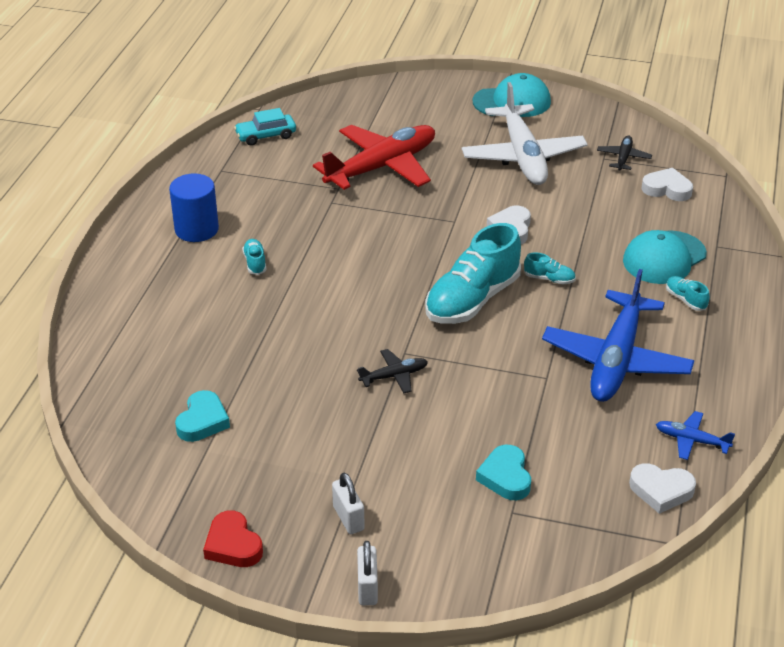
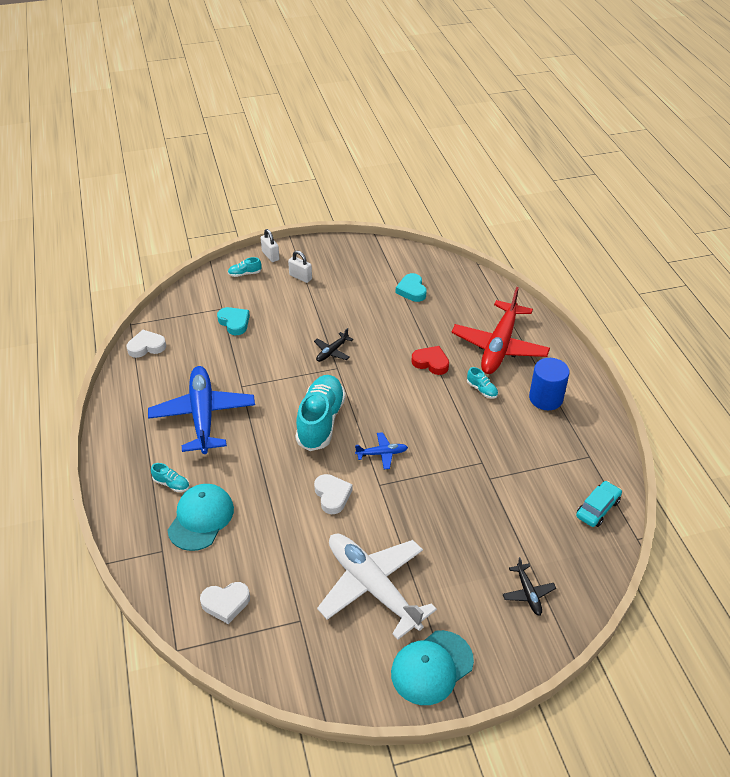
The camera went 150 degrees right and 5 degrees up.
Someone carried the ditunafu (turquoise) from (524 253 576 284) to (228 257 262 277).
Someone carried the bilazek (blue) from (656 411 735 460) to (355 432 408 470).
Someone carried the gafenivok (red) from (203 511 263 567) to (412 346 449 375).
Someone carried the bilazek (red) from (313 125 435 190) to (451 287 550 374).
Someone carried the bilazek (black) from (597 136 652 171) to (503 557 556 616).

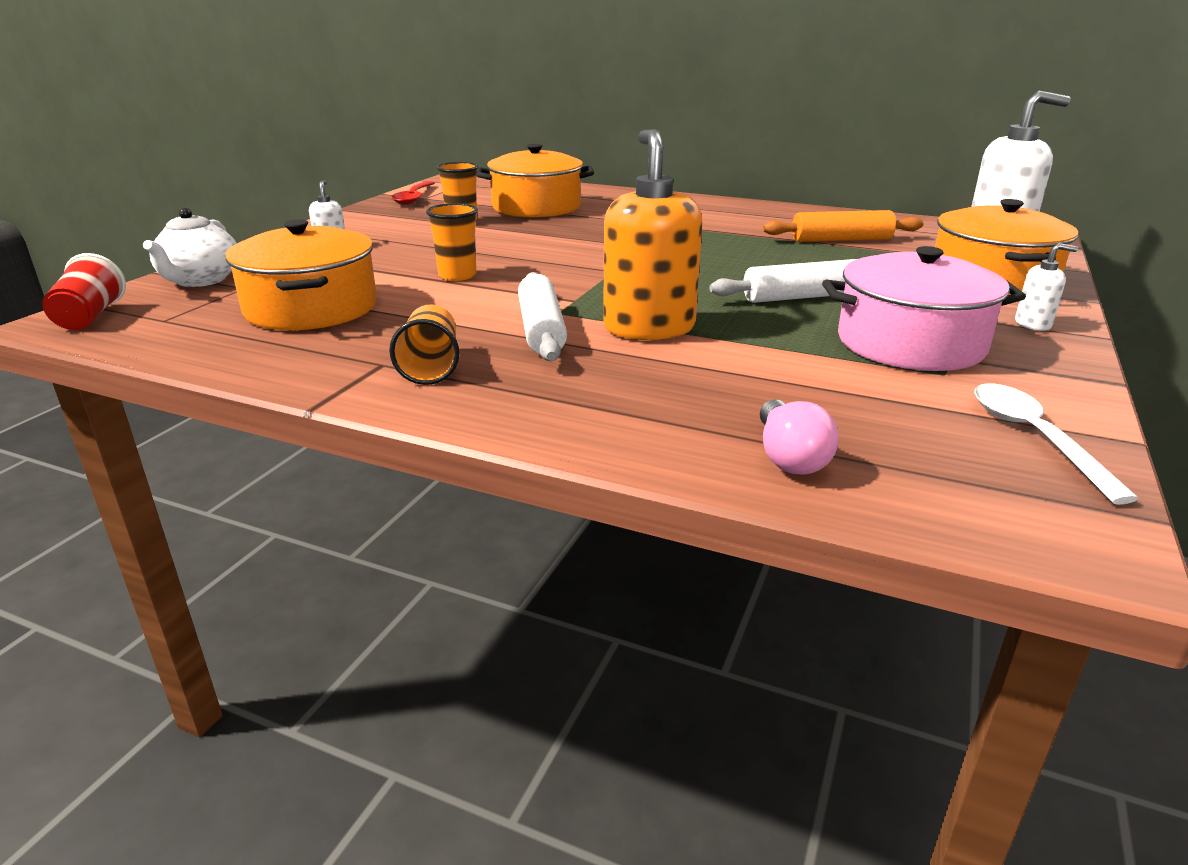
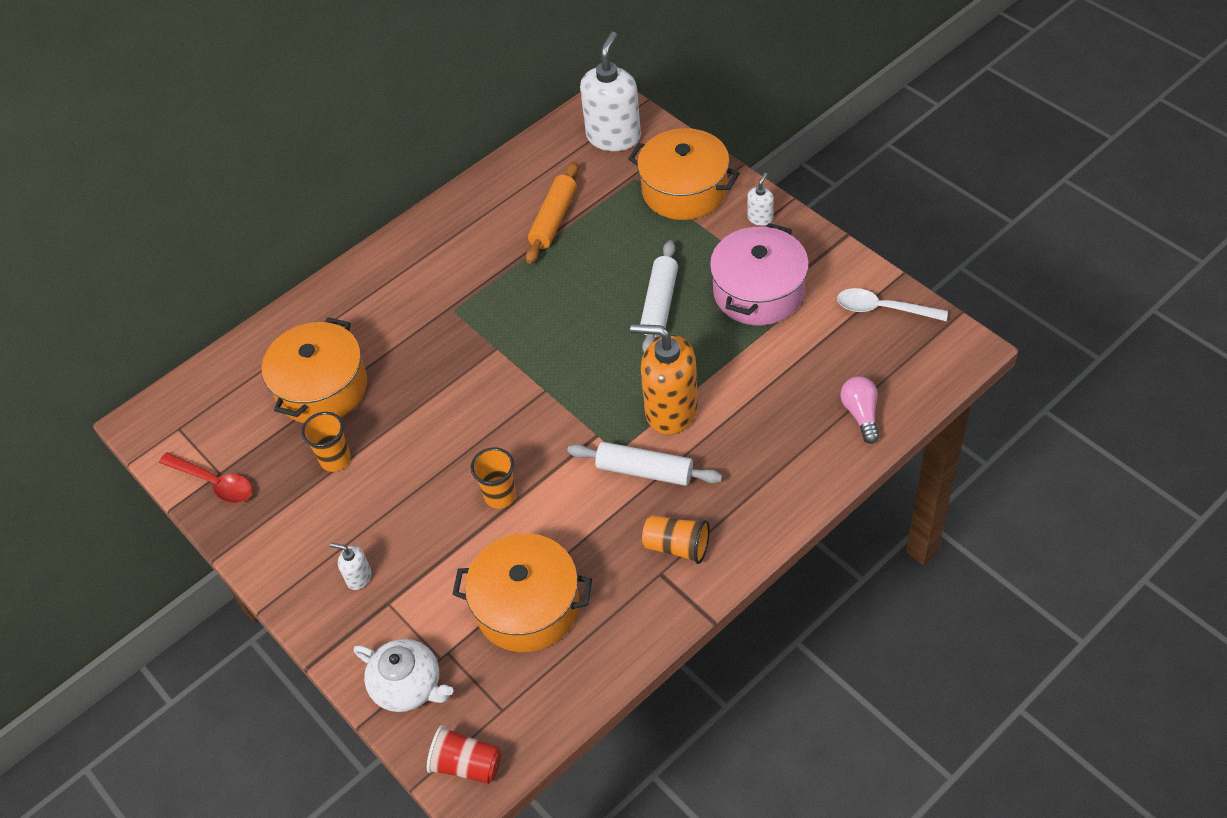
The camera went 60 degrees left and 25 degrees up.
Someone rotated the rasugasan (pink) at (760 399 839 475) by 120 degrees counterclockwise.

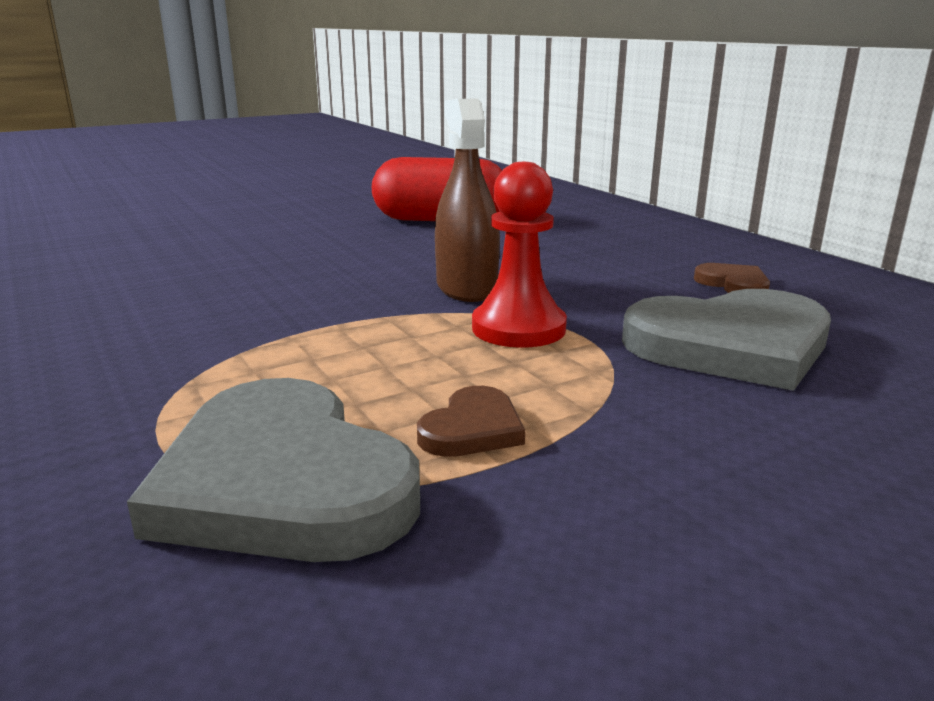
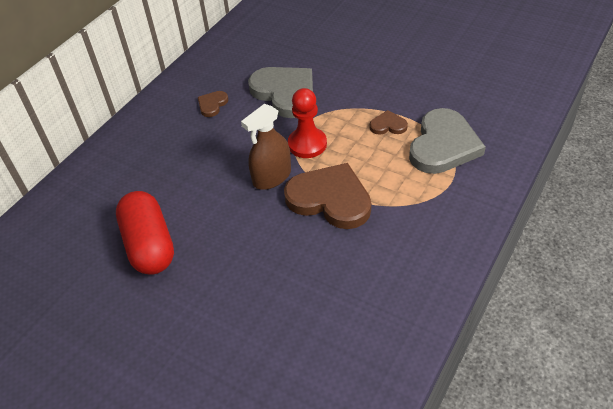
The camera went 115 degrees left and 25 degrees up.
Someone put down the gafenivok (brown) at (284 163 371 229).

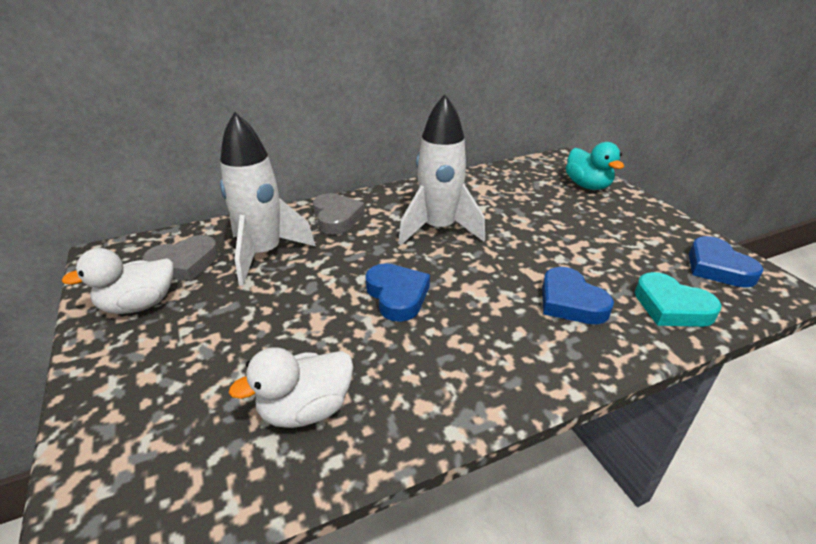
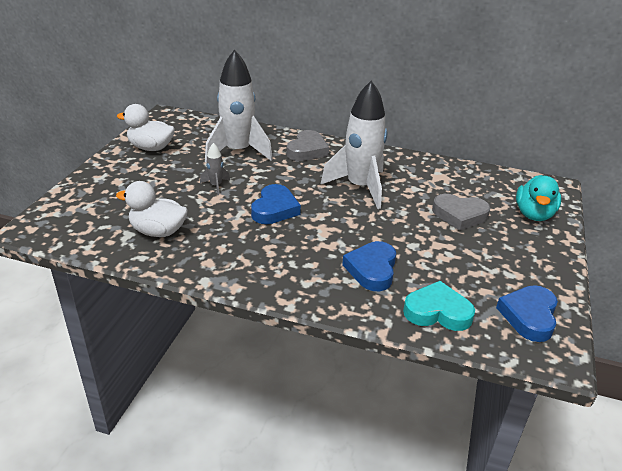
The camera went 40 degrees right and 0 degrees up.
Someone put down the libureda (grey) at (200 143 230 195).
Someone rotated the gafenivok (turquoise) at (635 272 722 327) by 105 degrees clockwise.
Someone carried the gafenivok (grey) from (142 235 219 281) to (432 194 490 230).

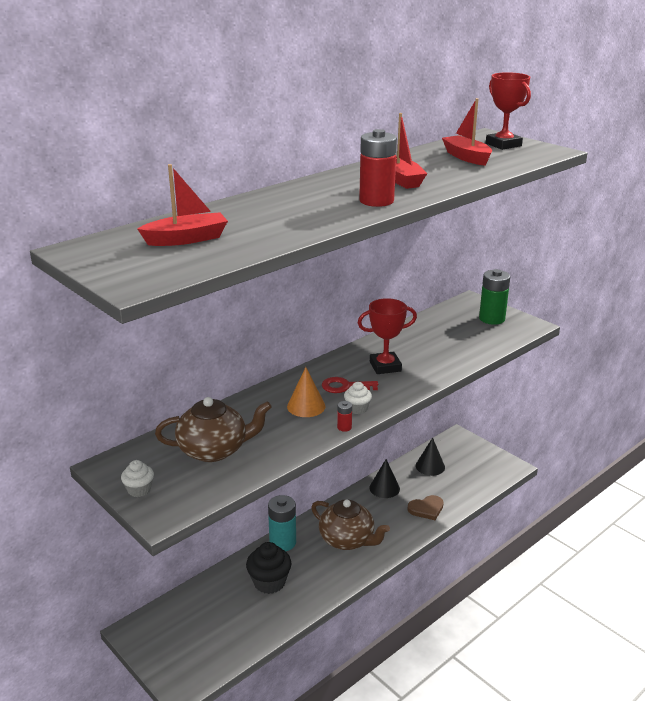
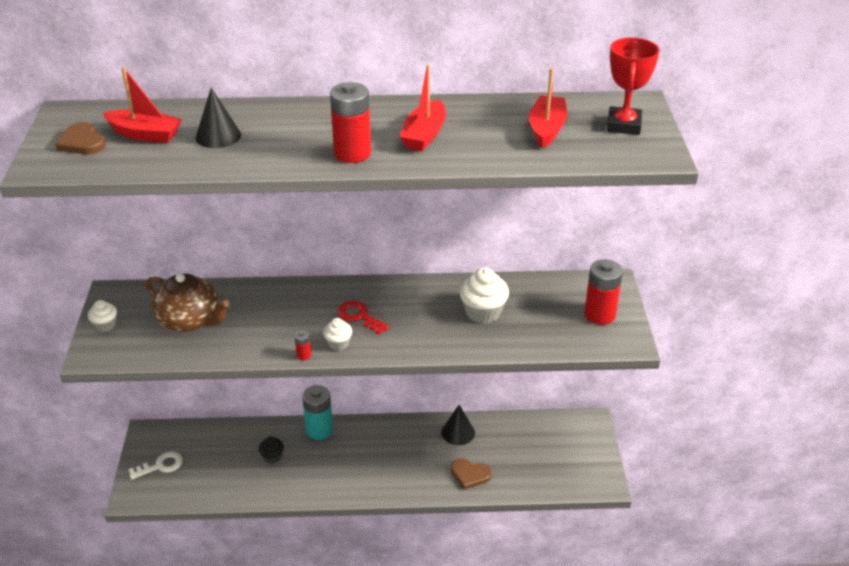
The camera went 40 degrees right and 10 degrees up.
Someone put down the gafenivok (brown) at (55 122 106 154).
Someone put down the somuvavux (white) at (129 451 183 480).
Someone carried the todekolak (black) from (416 438 445 476) to (196 88 241 148).
Someone scaled the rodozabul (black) at (246 542 292 594) by 0.57.
Someone put down the rodozabul (white) at (459 267 509 324).
Someone repainted the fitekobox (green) at (479 269 510 325), which became the fitekobox (red) at (584 259 623 325).
Someone took away the todekolak (orange) at (287 367 326 417).
Someone took away the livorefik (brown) at (311 499 390 550).
Someone took away the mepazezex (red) at (358 298 417 374).

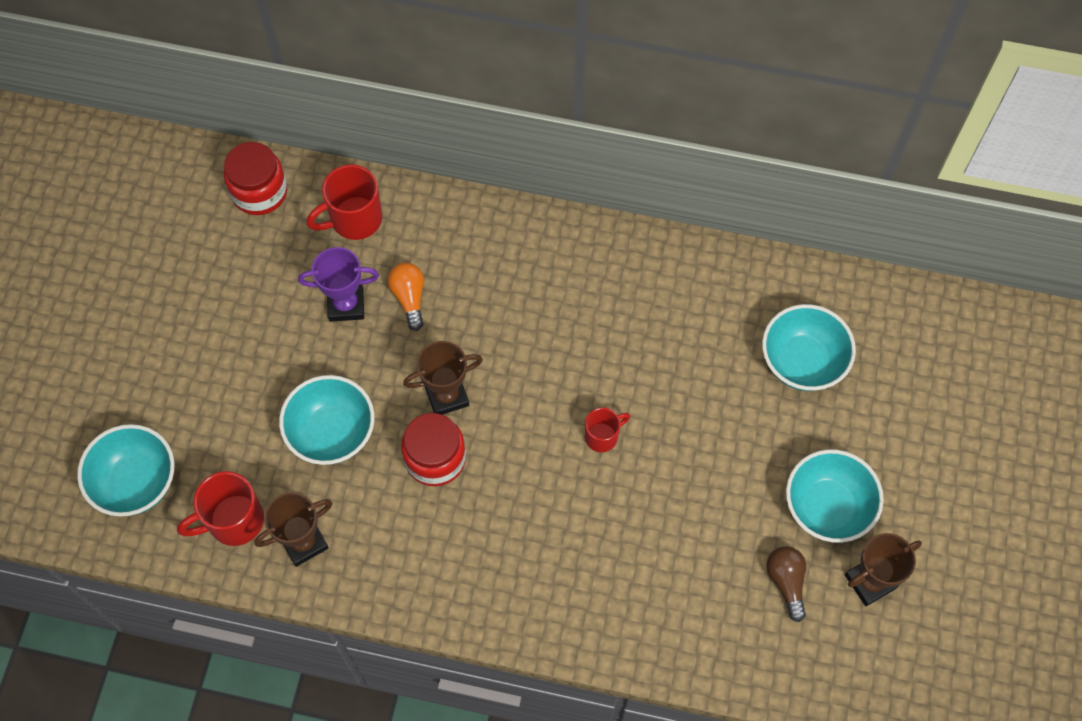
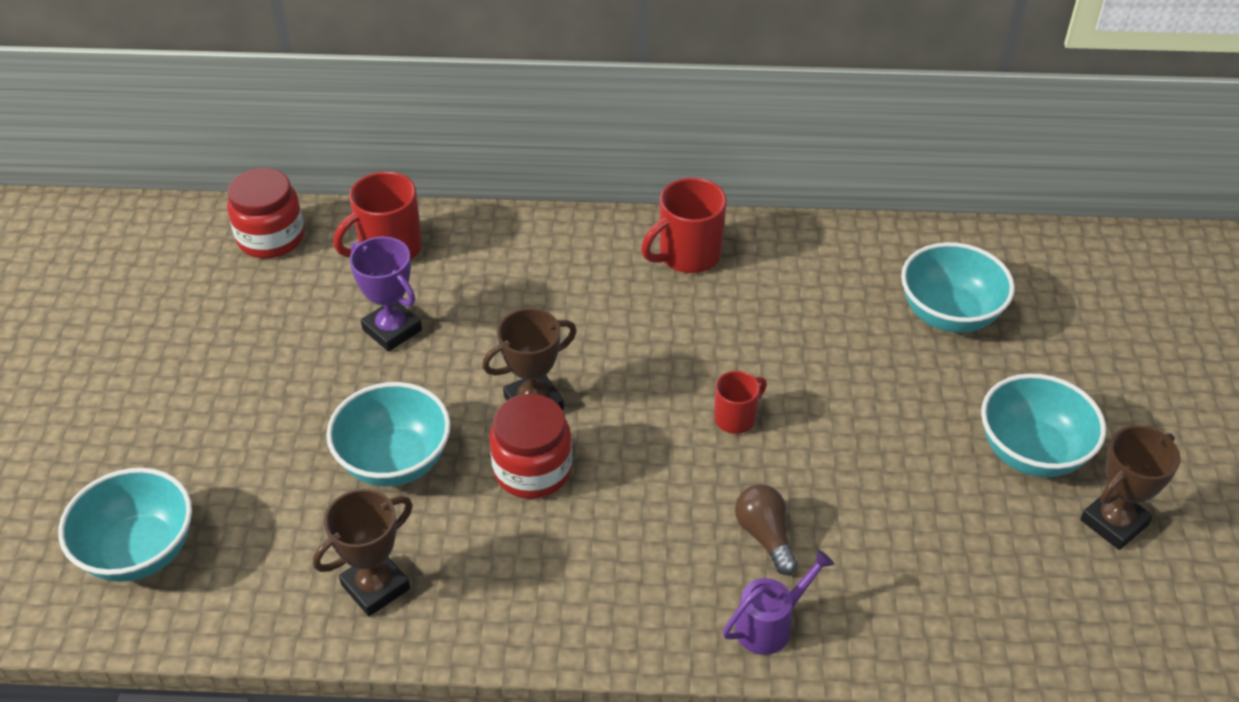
The camera went 10 degrees left and 20 degrees down.
Someone rotated the mepazezex (purple) at (298 247 379 322) by 60 degrees clockwise.
Someone carried the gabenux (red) from (177 471 264 546) to (641 178 727 273).
Someone put down the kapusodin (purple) at (723 549 835 655).
Someone carried the rasugasan (brown) from (766 546 806 622) to (735 484 797 575).
Someone took away the rasugasan (orange) at (388 263 424 331).

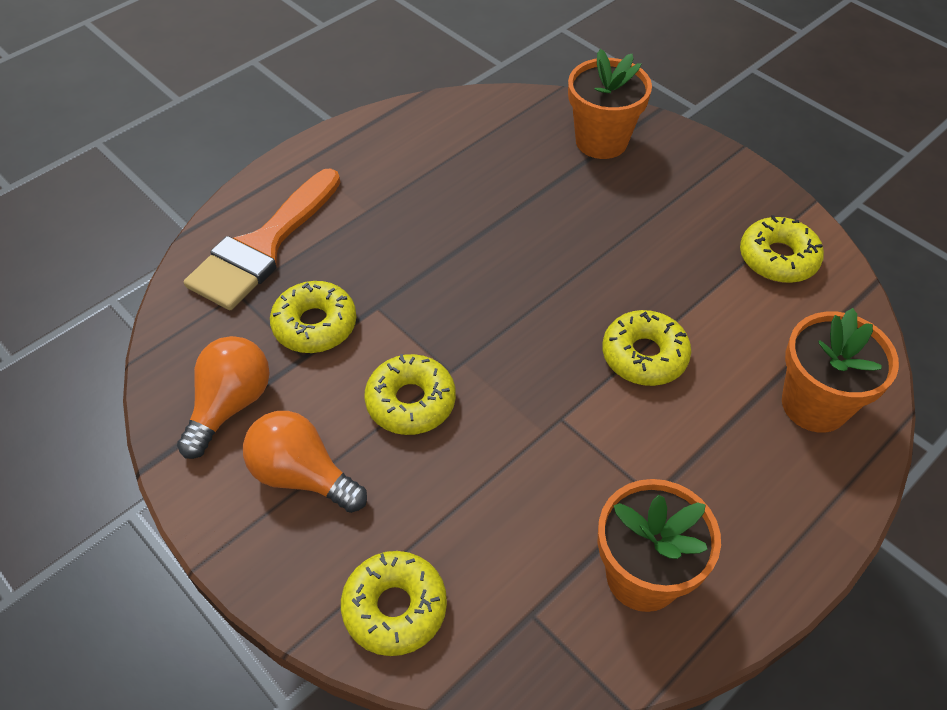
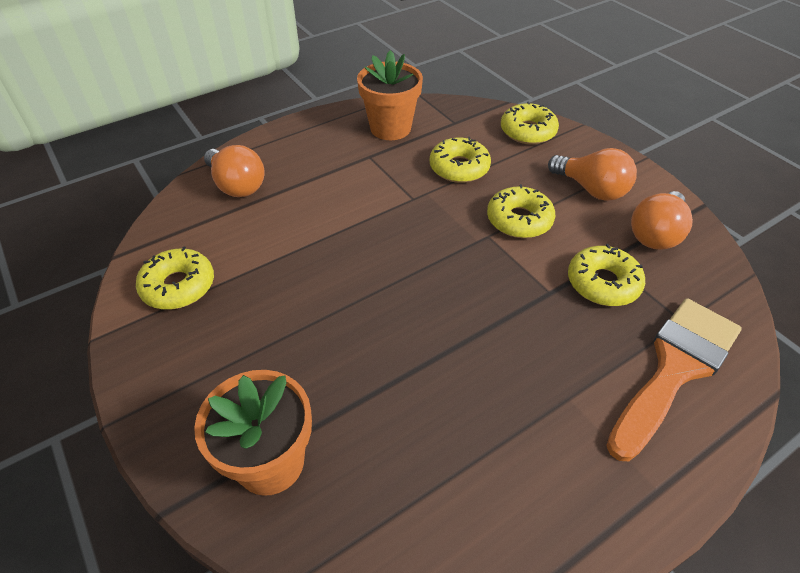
The camera went 170 degrees left and 5 degrees down.
Someone swapped the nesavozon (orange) at (782 308 899 433) for the rasugasan (orange) at (204 145 265 197).
Someone carried the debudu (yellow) from (602 310 691 386) to (430 137 491 183).

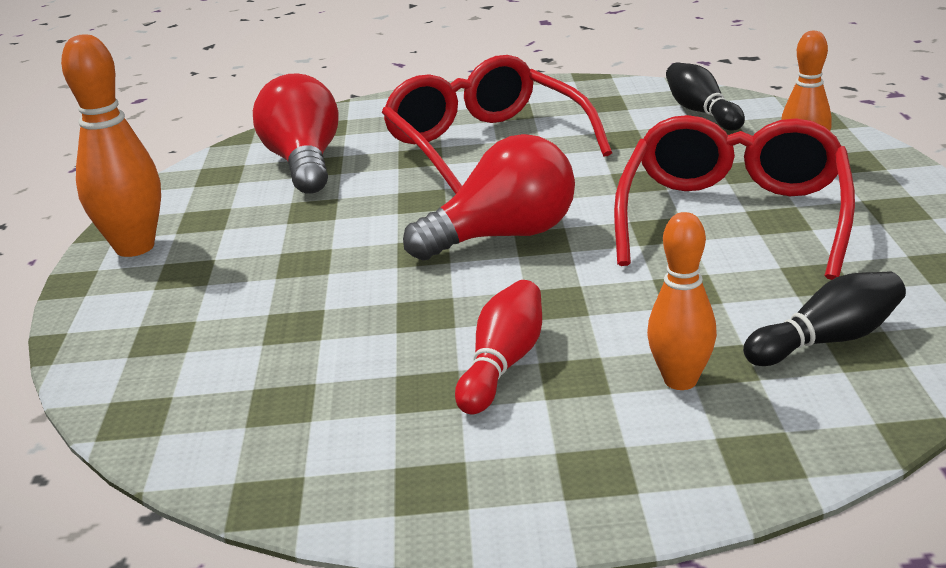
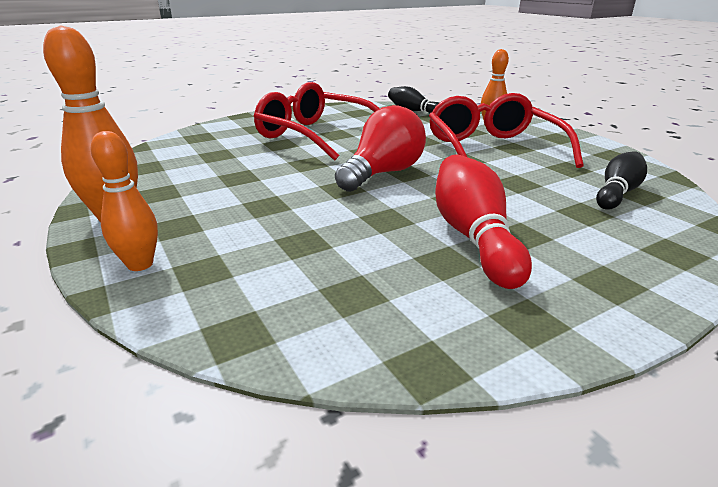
The camera went 30 degrees left and 0 degrees up.
Someone carried the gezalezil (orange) from (647 212 717 390) to (91 131 158 271).
Someone scaled the gezalezil (red) at (455 280 542 414) by 1.54.
Someone took away the rasugasan (red) at (253 73 339 194).

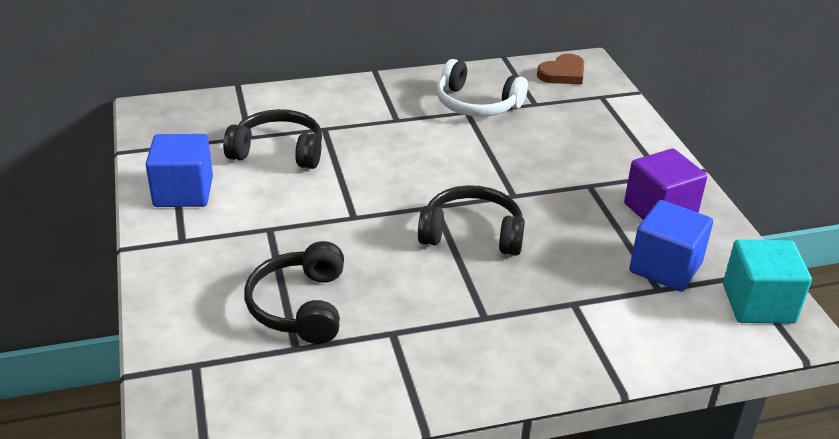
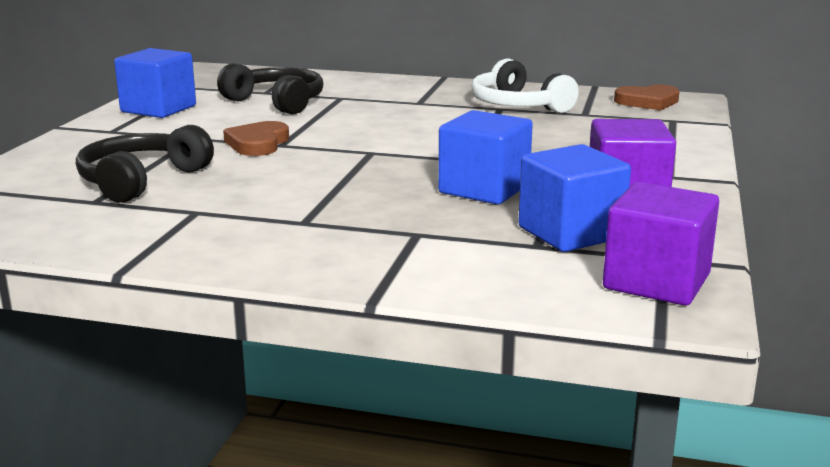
The camera went 30 degrees right and 15 degrees down.
Someone put down the gafenivok (brown) at (223 121 289 156).
Someone put down the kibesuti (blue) at (438 110 533 204).
Someone repainted the kibesuti (turquoise) at (723 240 812 324), which became the kibesuti (purple) at (603 182 719 306).
Someone took away the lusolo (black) at (418 185 525 256).

